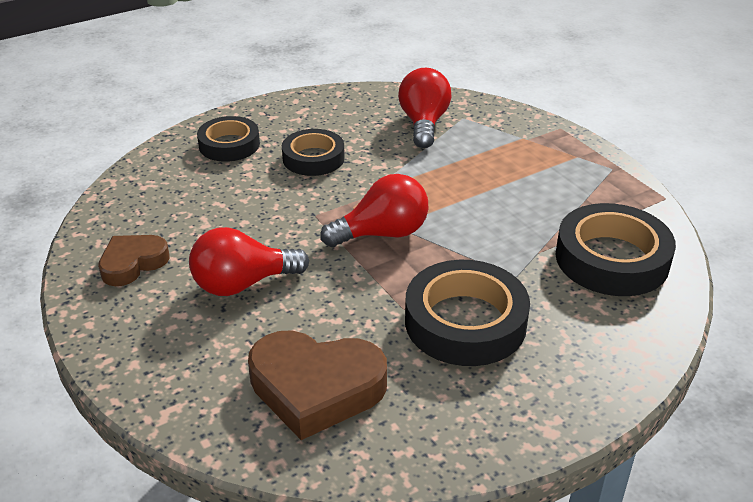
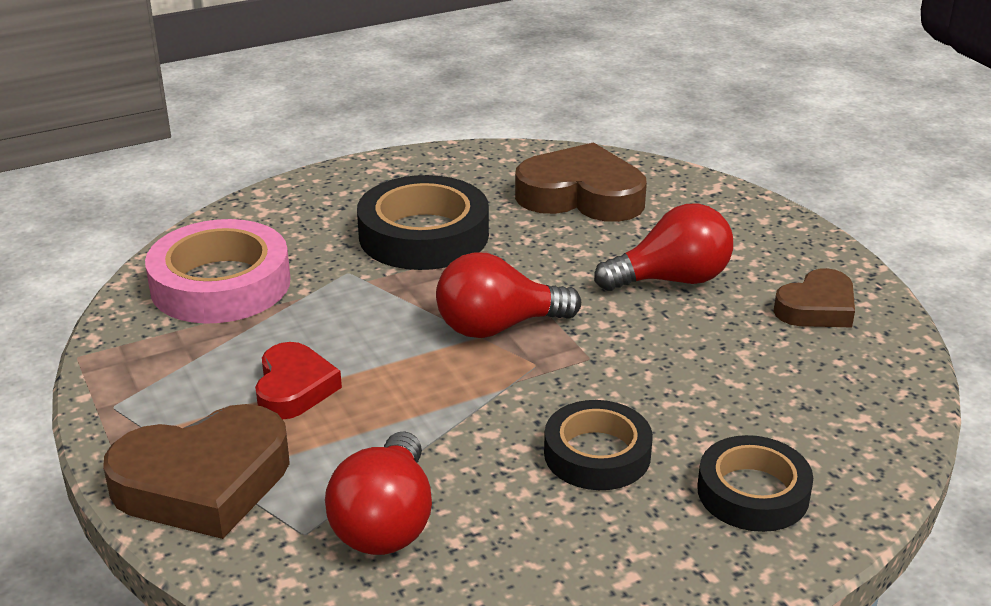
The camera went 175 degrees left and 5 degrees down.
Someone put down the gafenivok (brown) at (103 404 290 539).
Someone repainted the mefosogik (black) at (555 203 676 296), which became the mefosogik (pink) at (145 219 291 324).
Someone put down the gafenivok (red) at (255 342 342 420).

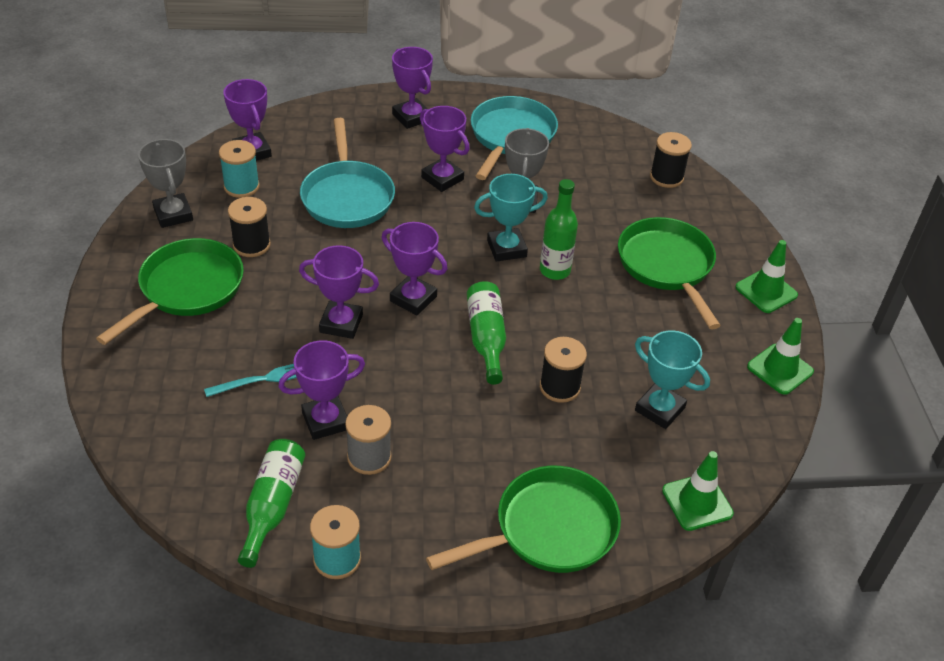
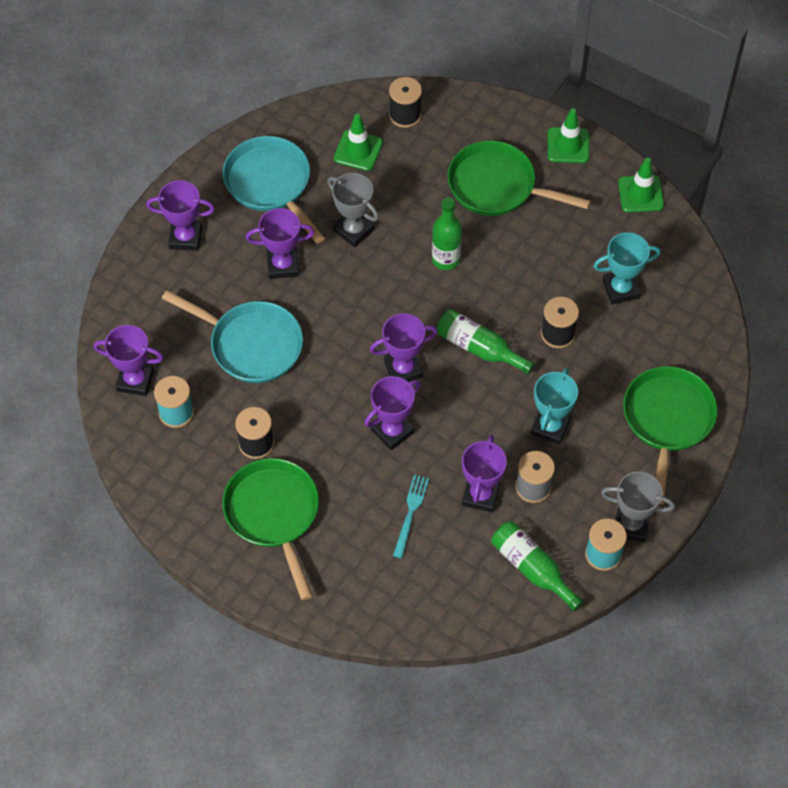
The camera went 50 degrees left and 15 degrees up.
Someone carried the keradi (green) from (662 451 734 531) to (334 113 383 171).
Someone carried the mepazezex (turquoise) from (474 174 548 262) to (531 368 578 445).
Someone carried the mepazezex (grey) from (138 139 193 228) to (601 471 675 542).

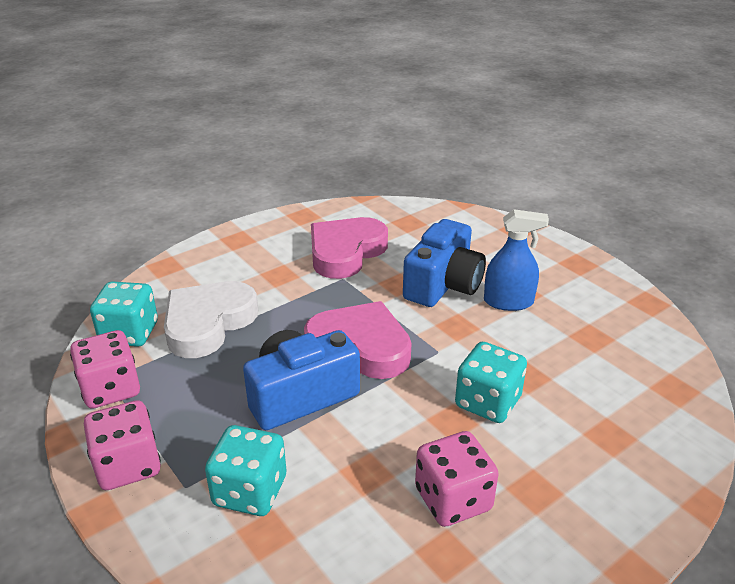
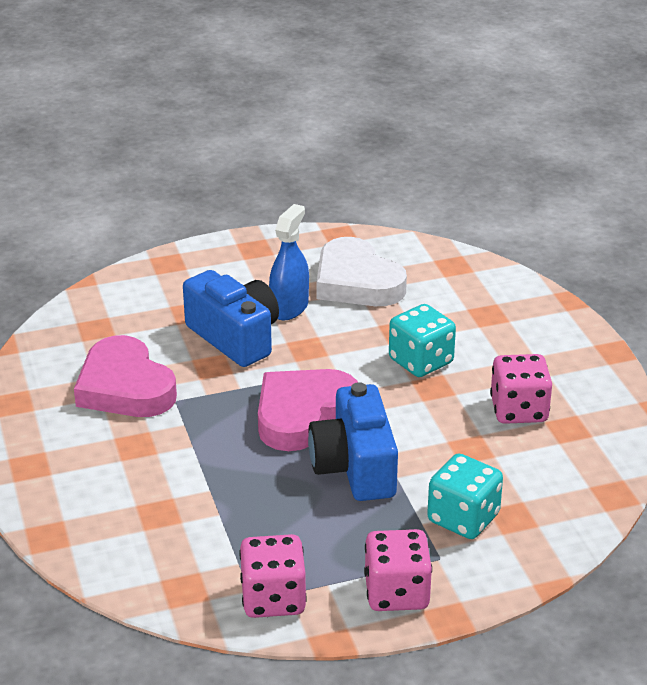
The camera went 70 degrees left and 0 degrees up.
Someone carried the gafenivok (white) from (164 281 258 358) to (317 237 407 306).
Someone took away the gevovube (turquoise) at (90 282 158 347).

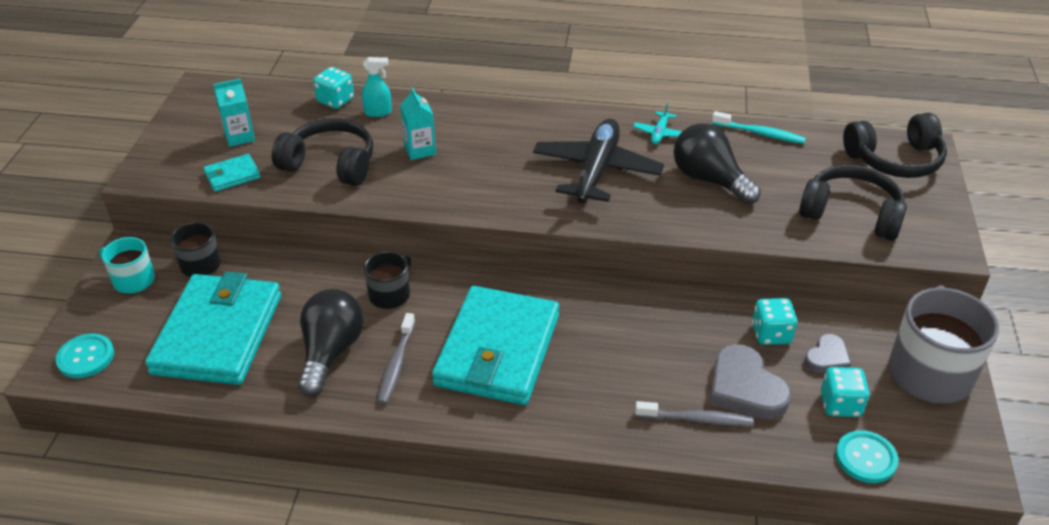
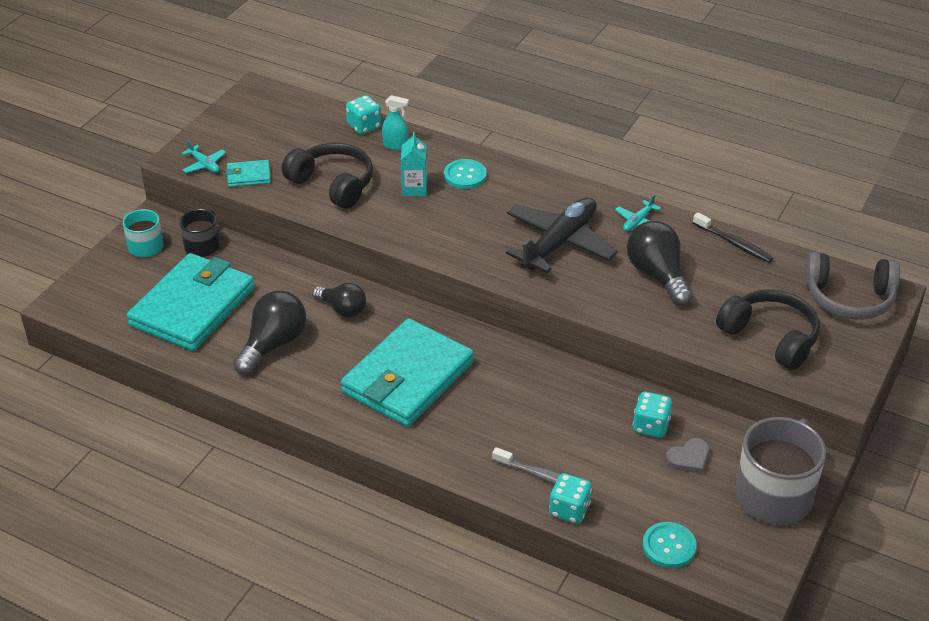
The camera went 20 degrees right and 0 degrees up.
Someone put down the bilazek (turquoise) at (182 140 226 173).
Someone swapped the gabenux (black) at (364 252 412 309) for the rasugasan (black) at (313 283 366 318).
Someone carried the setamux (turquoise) from (56 334 114 378) to (444 159 487 189).
Someone carried the gevovube (turquoise) from (821 367 870 417) to (549 473 592 524).
Someone repainted the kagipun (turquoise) at (712 111 806 144), which became the kagipun (black) at (693 212 773 263).
Someone repainted the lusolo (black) at (843 113 947 178), which became the lusolo (grey) at (804 252 900 320).
Someone took away the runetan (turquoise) at (213 78 255 147).
Someone took away the kagipun (grey) at (377 313 415 404).
Someone took away the gafenivok (grey) at (710 344 791 419).

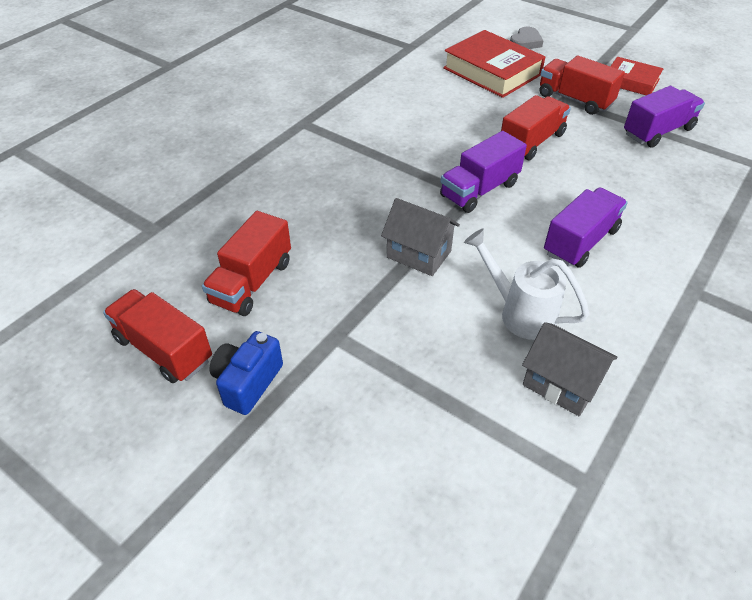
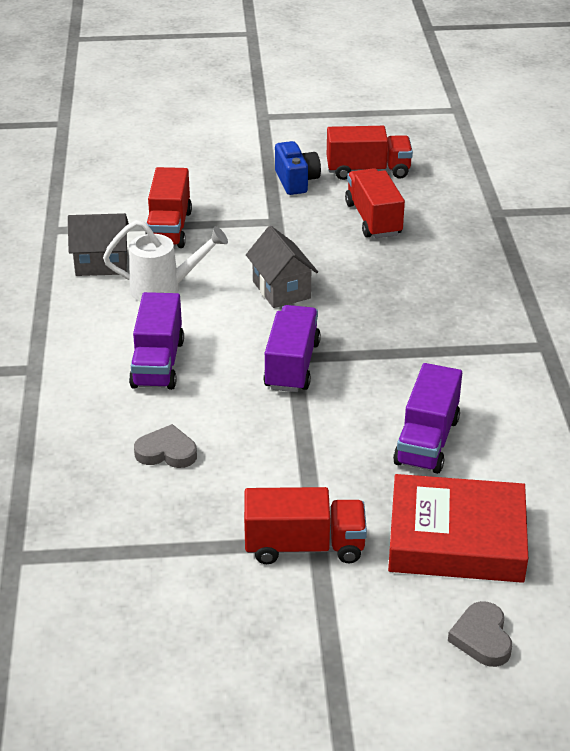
The camera went 140 degrees right and 10 degrees down.
Someone put down the gafenivok (grey) at (134 424 197 468).
Someone carried the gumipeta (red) from (501 95 571 161) to (145 167 192 248).
Someone rotated the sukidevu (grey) at (381 198 460 276) by 75 degrees clockwise.
Someone carried the gumipeta (purple) from (624 86 705 148) to (393 363 462 474).
Someone took away the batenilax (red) at (610 57 664 95).

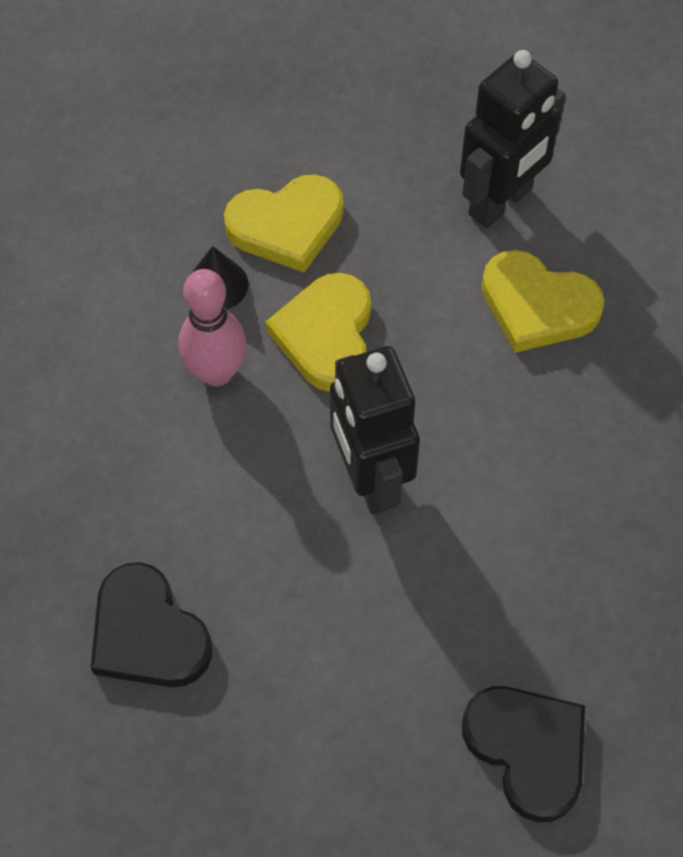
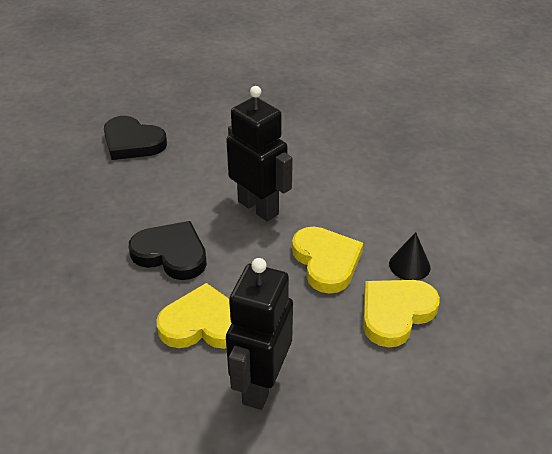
The camera went 155 degrees right and 20 degrees down.
Someone carried the gafenivok (black) from (91 562 212 687) to (129 221 207 280).
Someone took away the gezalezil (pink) at (178 269 247 386).

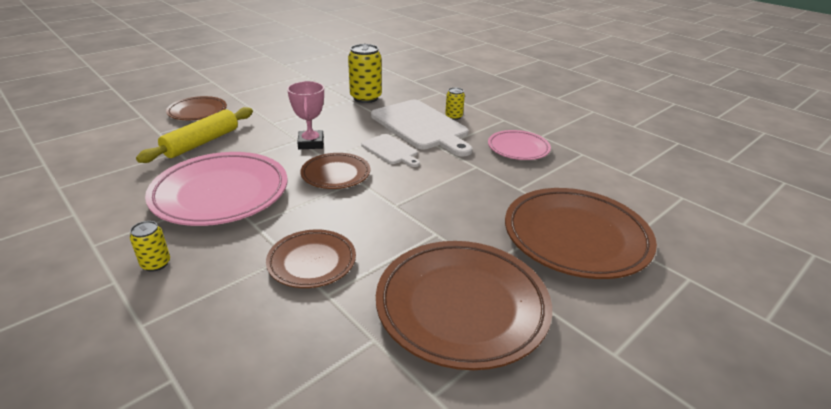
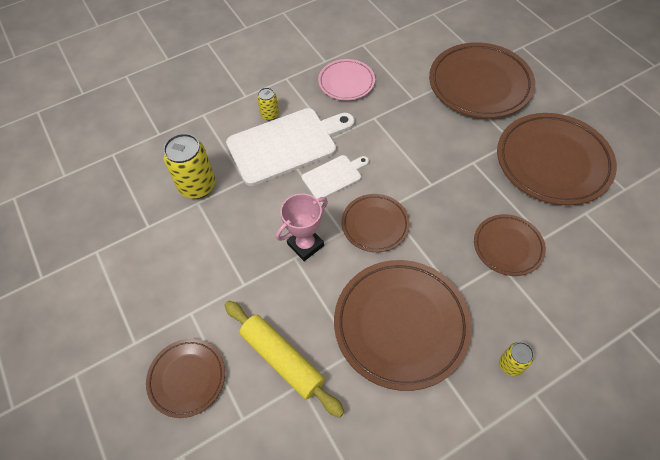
The camera went 75 degrees left and 25 degrees up.
Someone rotated the mepazezex (pink) at (287 81 324 149) by 45 degrees counterclockwise.
Someone repainted the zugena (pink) at (145 152 288 226), which became the zugena (brown) at (334 260 472 391).

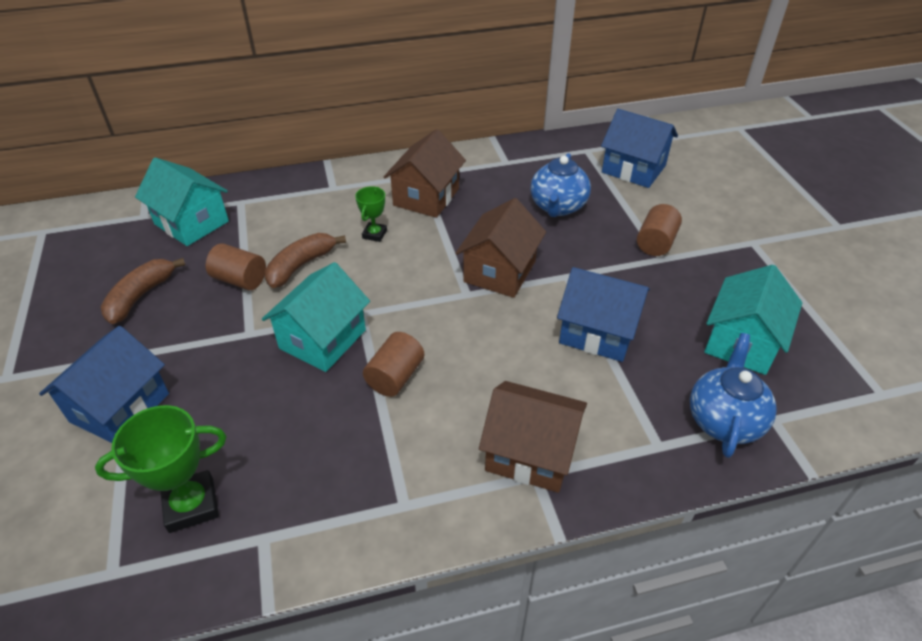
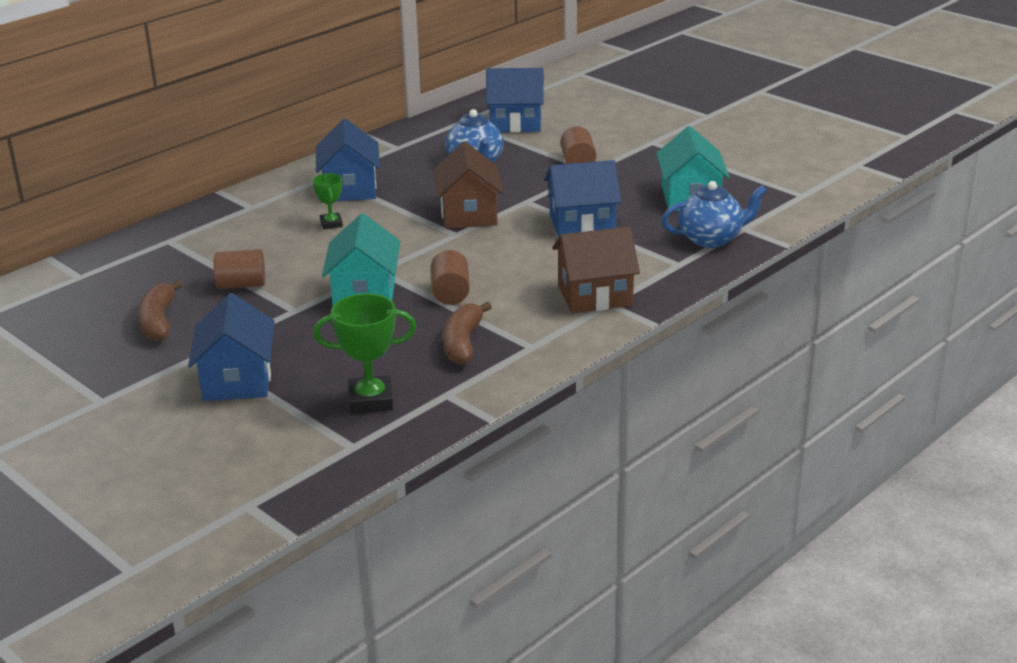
The camera went 30 degrees left and 15 degrees down.
Someone rotated the mepazezex (green) at (95 405 226 533) by 45 degrees clockwise.
Someone repainted the sukidevu (brown) at (384 129 466 218), which became the sukidevu (blue) at (316 119 380 201).
Someone carried the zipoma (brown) from (265 233 346 288) to (443 302 492 365).
Someone rotated the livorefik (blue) at (690 333 777 458) by 90 degrees clockwise.
Someone took away the sukidevu (turquoise) at (135 158 229 246).

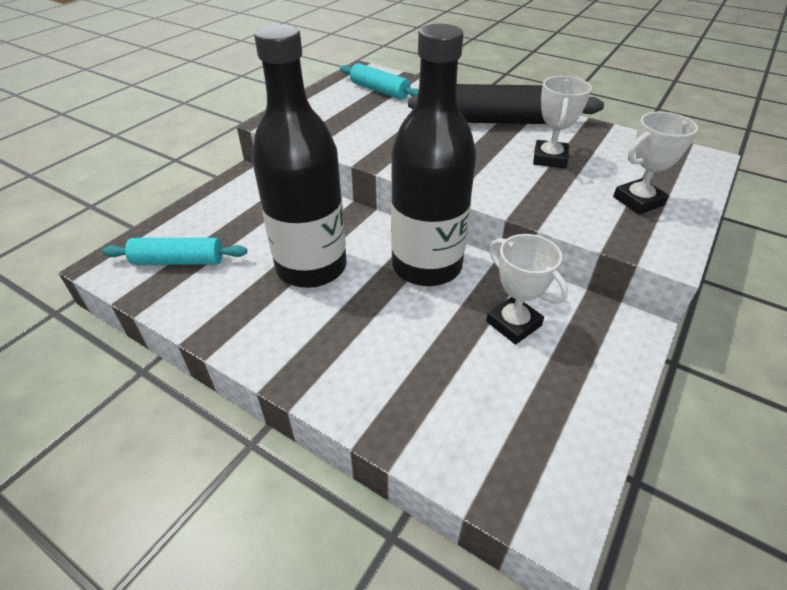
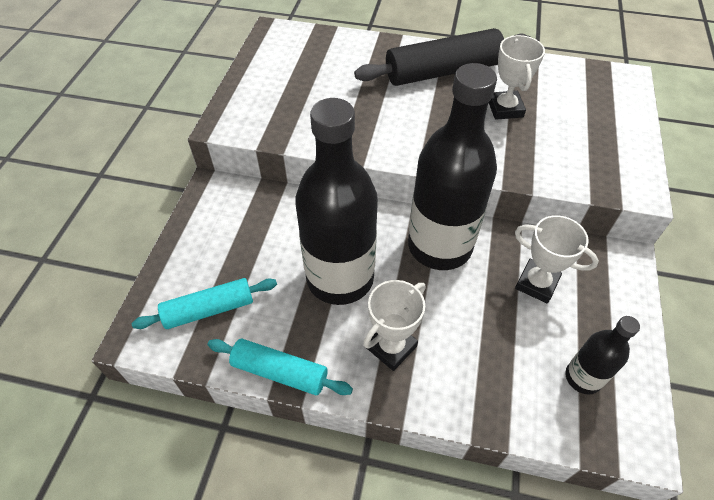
The camera went 20 degrees left and 10 degrees up.
Someone carried the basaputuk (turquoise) from (340 63 419 100) to (208 339 353 395).
Someone carried the mepazezex (white) from (613 112 698 214) to (363 280 425 371).
Someone put down the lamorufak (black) at (565 316 640 395).

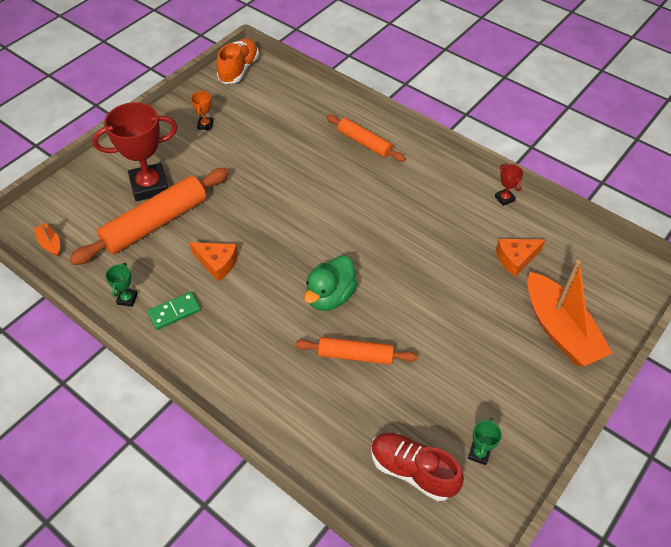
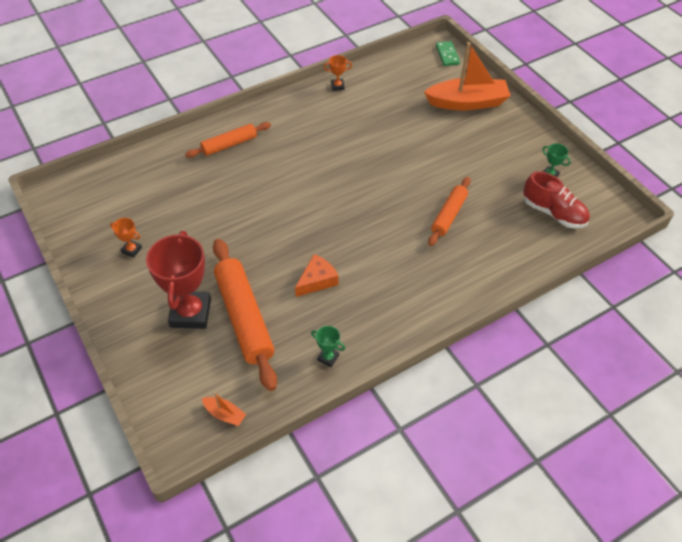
The camera went 70 degrees left and 0 degrees up.
Someone rotated the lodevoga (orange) at (34 222 60 257) by 135 degrees counterclockwise.
Someone repainted the mepazezex (red) at (495 164 523 206), which became the mepazezex (orange) at (324 55 352 91).
Someone carried the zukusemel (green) from (147 292 201 330) to (436 41 460 66).
Someone rotated the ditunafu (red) at (371 433 464 501) by 105 degrees counterclockwise.
Someone took away the ditunafu (orange) at (216 38 259 84).
Someone took away the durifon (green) at (304 256 358 311).
Someone took away the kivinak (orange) at (496 239 545 277).

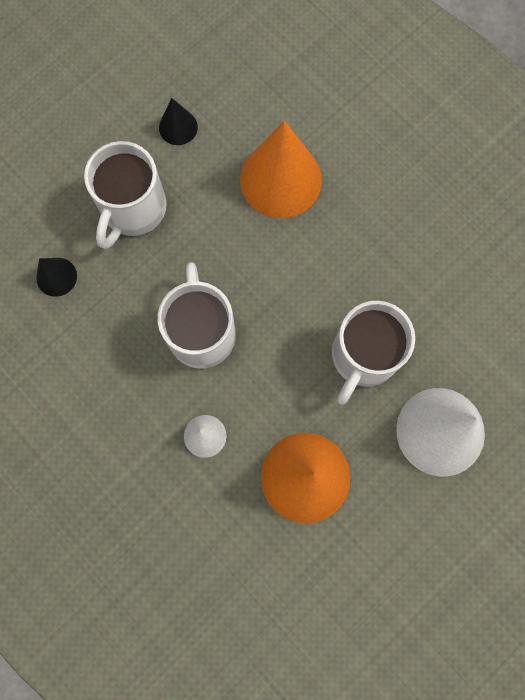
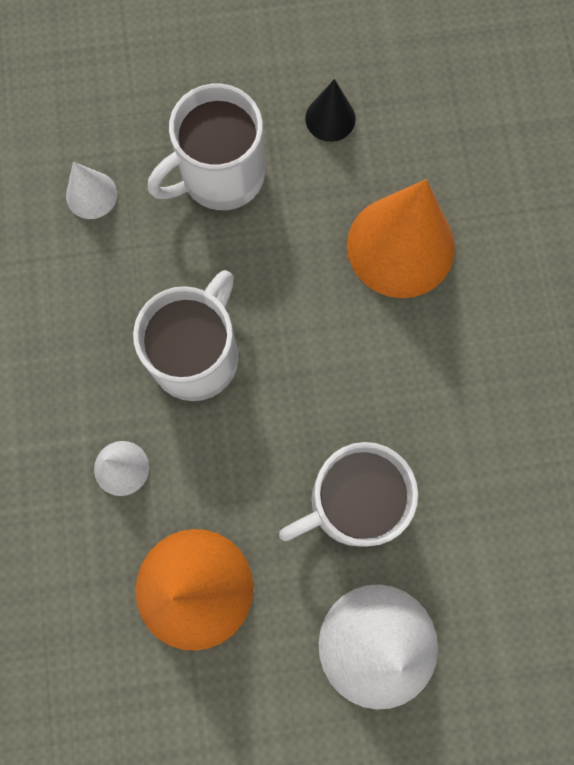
The camera went 35 degrees right and 0 degrees up.
Someone repainted the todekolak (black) at (36 258 77 297), which became the todekolak (white) at (66 162 117 219).

